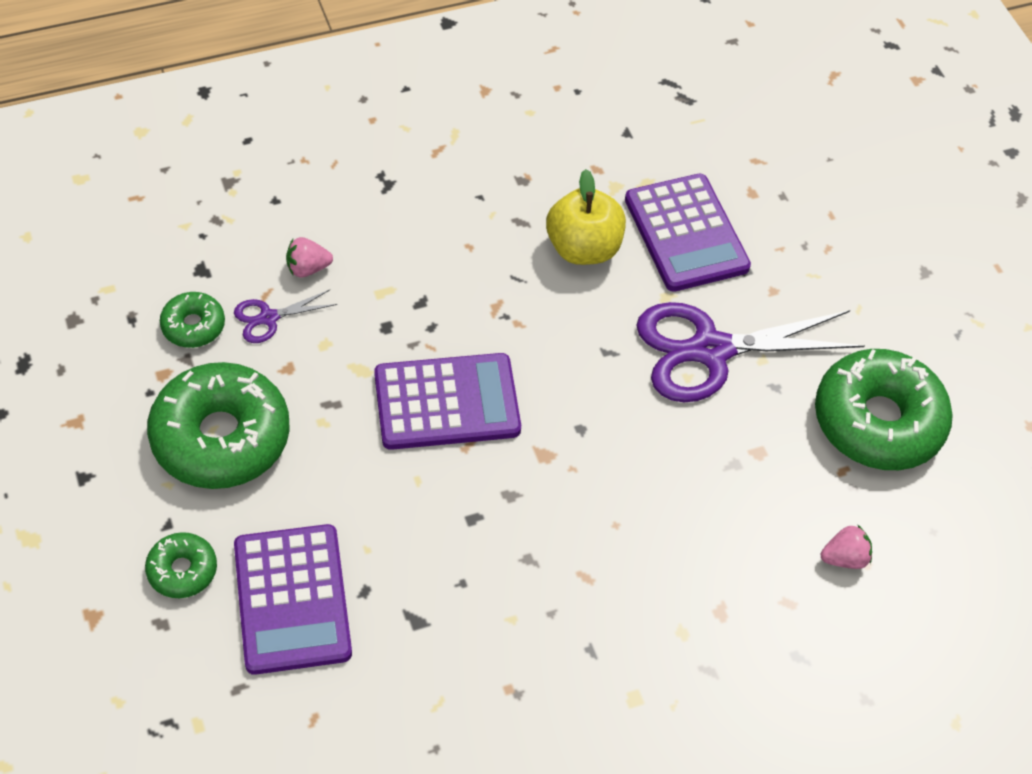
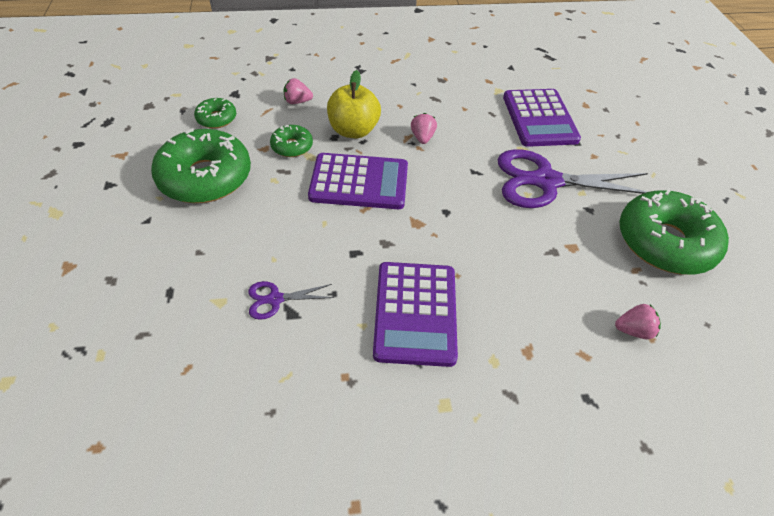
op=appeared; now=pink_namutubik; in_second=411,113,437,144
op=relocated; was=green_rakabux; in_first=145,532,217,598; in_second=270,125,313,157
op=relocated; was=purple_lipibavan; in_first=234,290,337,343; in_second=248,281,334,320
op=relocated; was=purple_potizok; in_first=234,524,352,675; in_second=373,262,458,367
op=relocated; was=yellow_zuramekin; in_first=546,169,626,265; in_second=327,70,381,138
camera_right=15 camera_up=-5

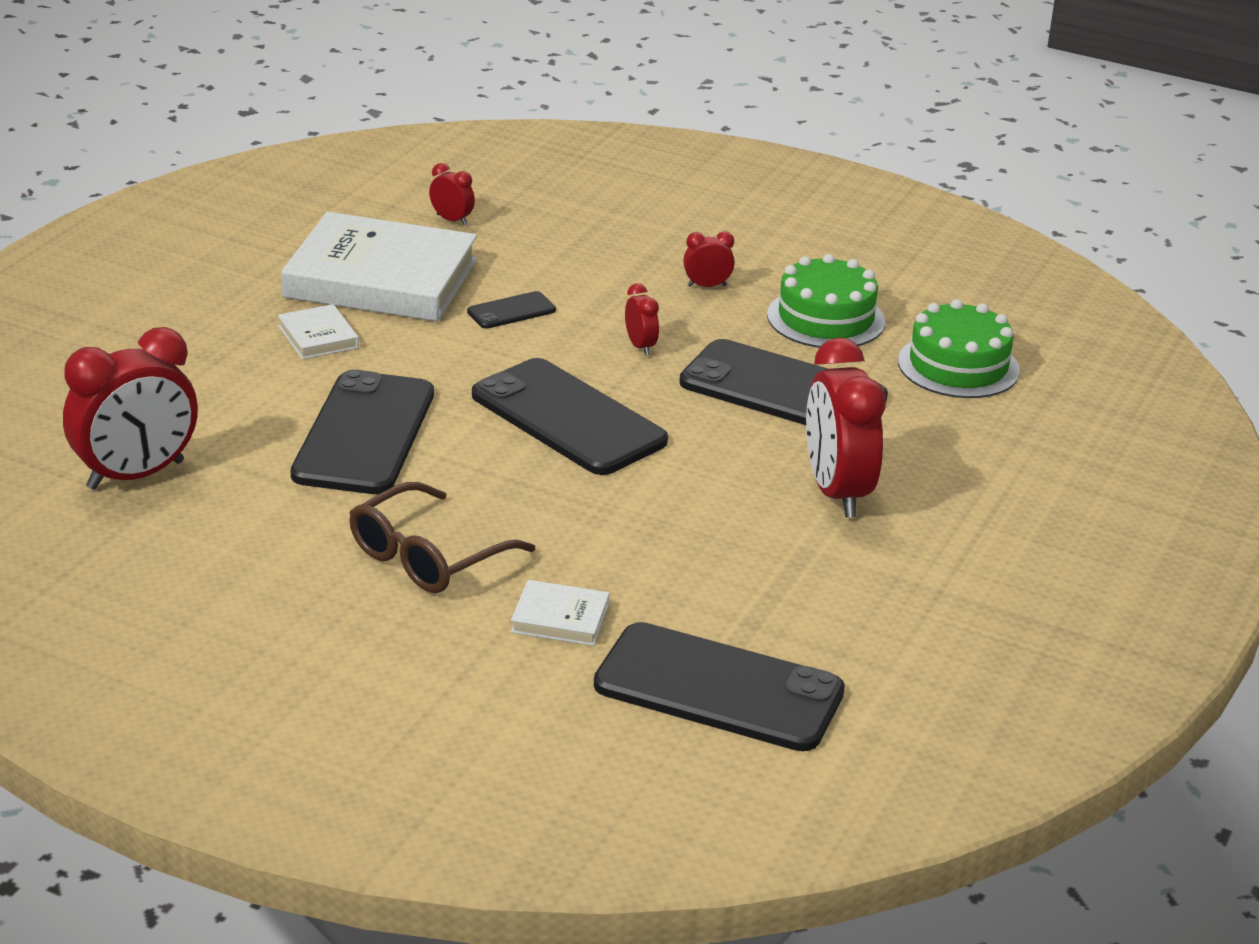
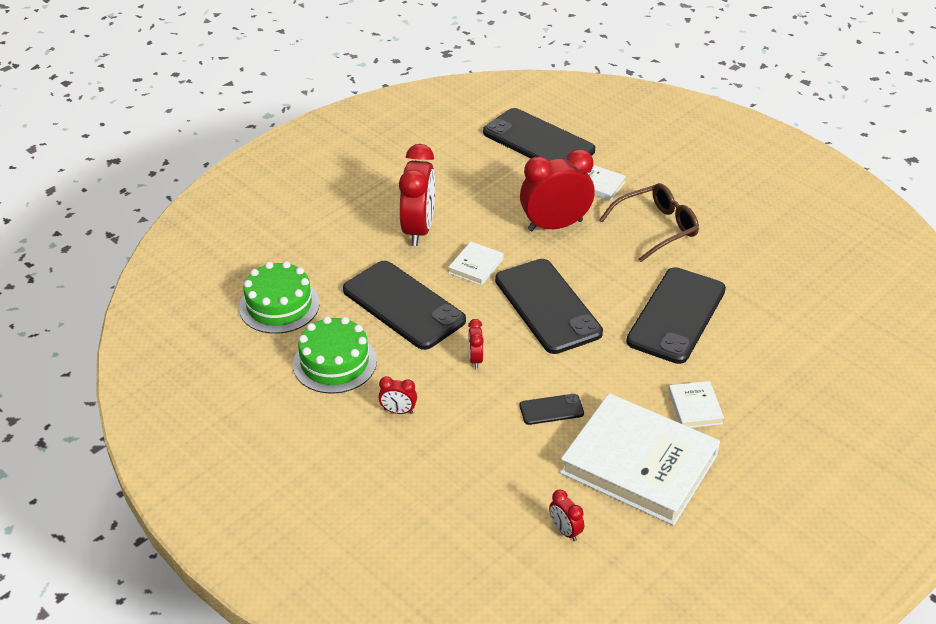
op=appeared; now=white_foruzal; in_second=449,241,504,285
op=relocated; was=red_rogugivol; in_first=63,327,198,490; in_second=520,149,595,231
camera_right=-160 camera_up=10

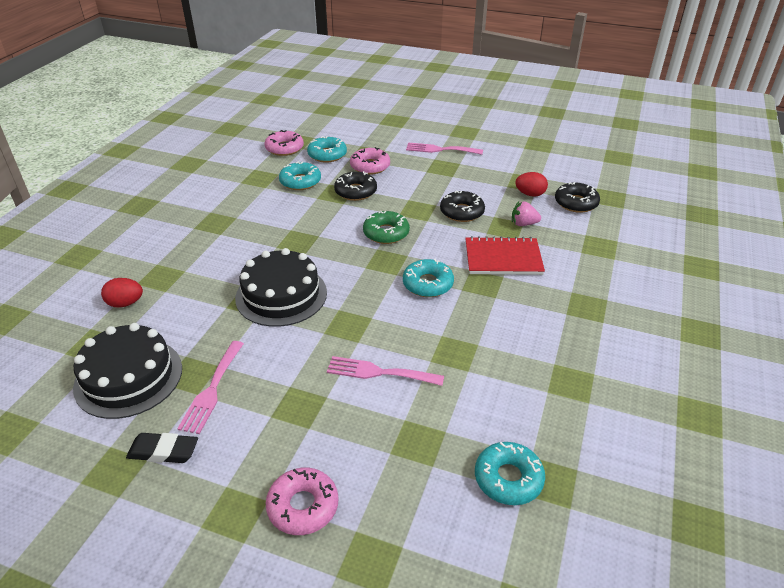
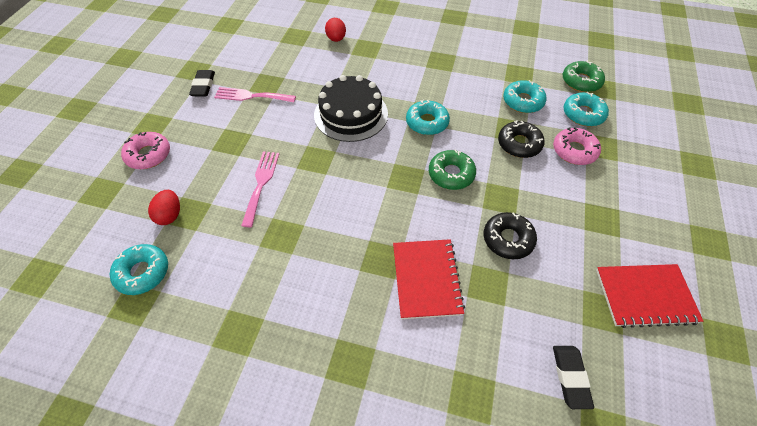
op=missing; was=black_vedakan; in_first=73,323,182,419
op=missing; was=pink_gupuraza; in_first=406,142,483,155
op=missing; was=pink_namutubik; in_first=512,201,541,226
op=appeared; now=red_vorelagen; in_second=596,264,703,328
op=relocated; was=turquoise_rakabux; in_first=403,259,454,297; in_second=406,100,450,135
op=relocated; was=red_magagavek; in_first=515,172,548,197; in_second=148,190,180,225
op=exchanged; was=black_rakabux; now=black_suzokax; in_first=555,182,600,213; in_second=553,346,594,409
op=colour; was=pink_rakabux; now=green_rakabux; in_first=265,130,304,156; in_second=563,60,605,92
camera_right=85 camera_up=15

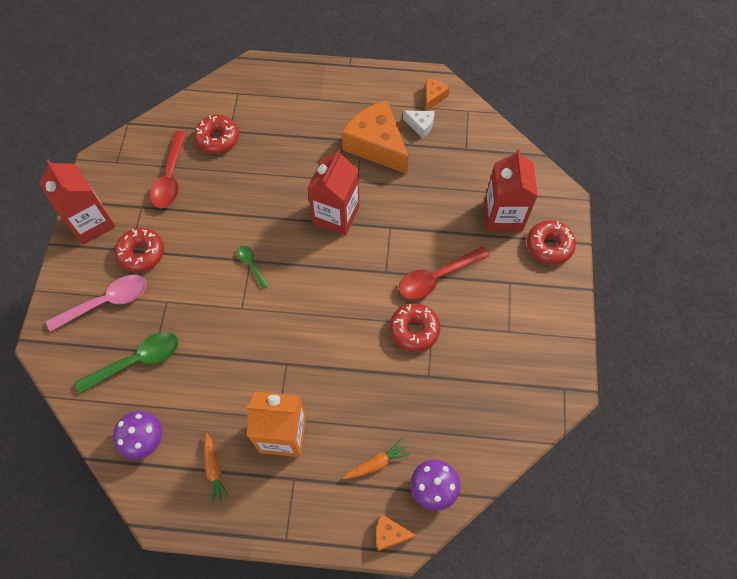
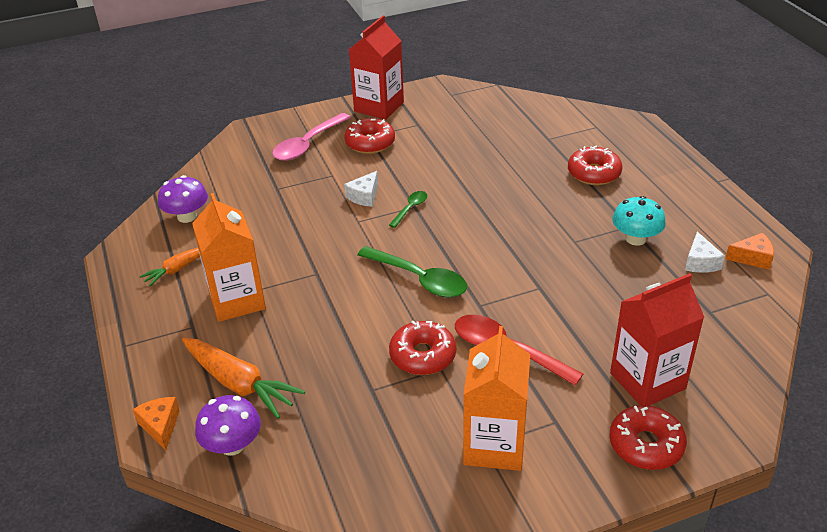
op=missing; was=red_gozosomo; in_first=150,130,187,208
op=missing; was=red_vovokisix; in_first=307,150,359,236
op=appeared; now=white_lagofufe; in_second=344,171,378,207
op=appeared; now=orange_vovokisix; in_second=463,326,530,471
op=relocated; was=green_gozosomo; in_first=75,332,179,394; in_second=357,246,467,297
op=relocated; was=red_rakabux; in_first=194,115,239,154; in_second=568,146,623,185
op=exchanged; was=orange_lagofufe; now=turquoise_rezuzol; in_first=342,100,409,174; in_second=612,196,666,246
op=spun; was=pink_gozosomo; in_first=46,275,147,332; in_second=272,113,351,161; clockwise=90
op=size; was=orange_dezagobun; in_first=343,439,410,479; in_second=182,338,305,419; ratio=1.74
camera_right=65 camera_up=-25

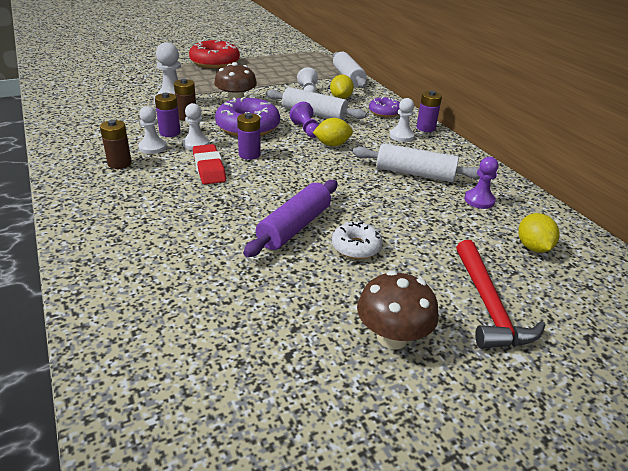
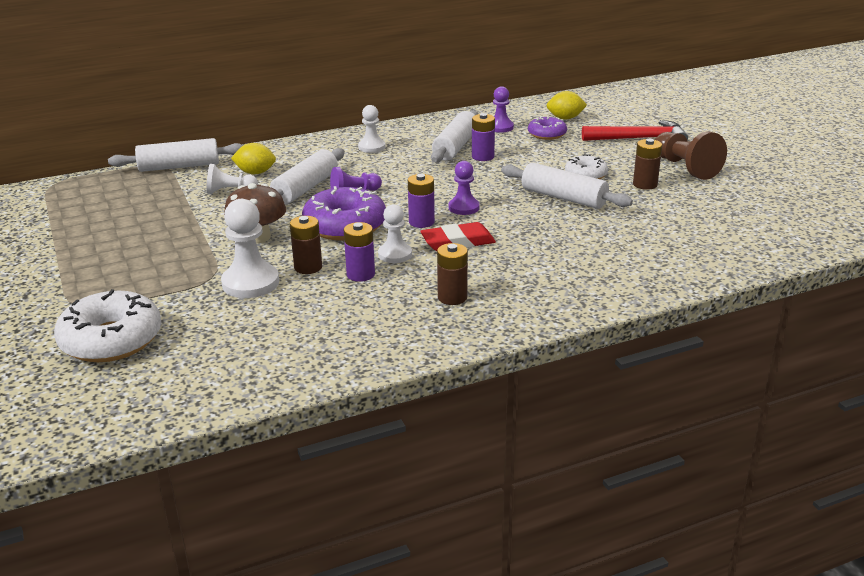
op=missing; was=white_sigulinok; in_first=138,106,167,154
op=missing; was=red_rakabux; in_first=189,40,240,69
op=missing; was=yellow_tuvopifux; in_first=313,118,353,146
op=appeared; now=white_rakabux; in_second=54,289,162,362
op=appeared; now=purple_sigulinok; in_second=448,161,480,215
op=appeared; now=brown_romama; in_second=633,139,662,190
op=relocated; was=purple_rakabux; in_first=369,97,400,117; in_second=528,116,567,140
op=relocated; was=purple_romama; in_first=416,91,442,132; in_second=472,113,495,161
op=exchanged; was=brown_rezuzol; now=brown_sigulinok; in_first=357,271,439,349; in_second=655,131,727,180
op=colour; was=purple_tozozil; now=white_tozozil; in_first=243,180,338,257; in_second=501,162,633,209
camera_right=-85 camera_up=-5

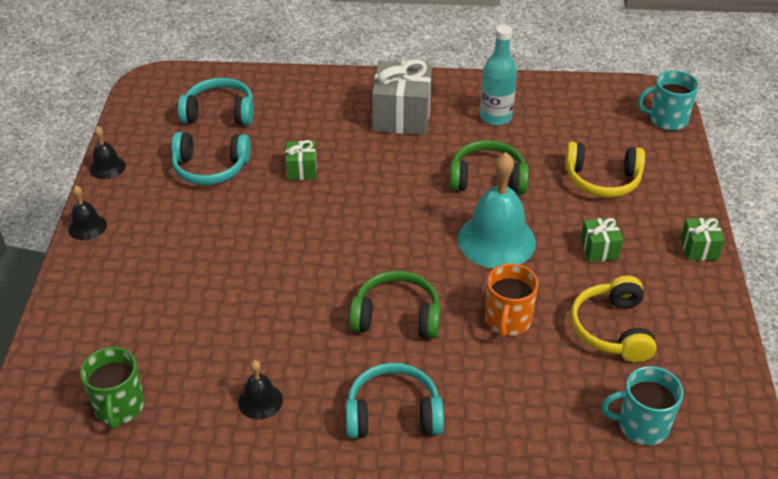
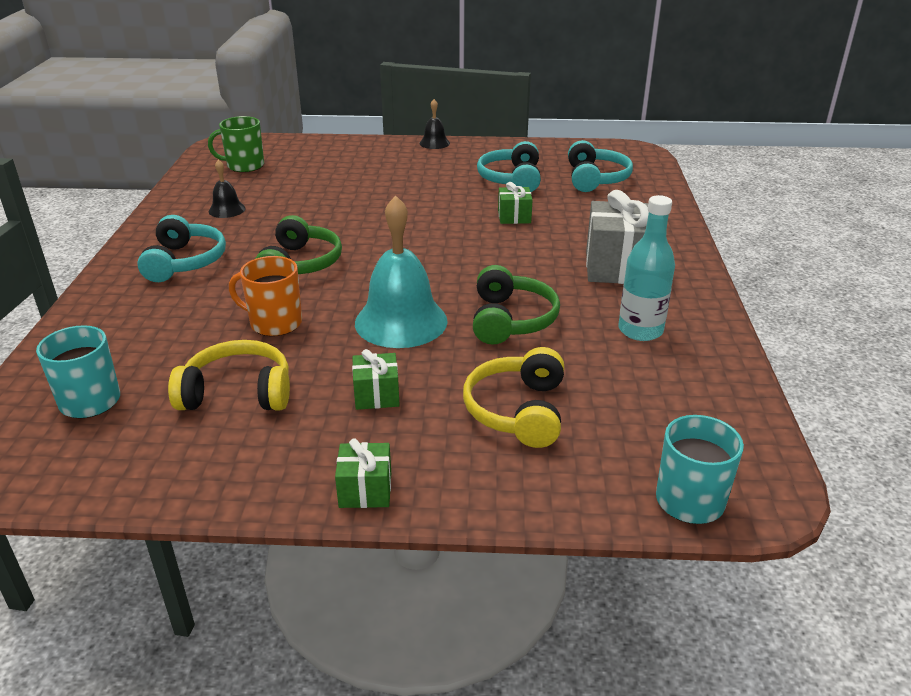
op=missing; was=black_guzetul; in_first=89,126,126,179
camera_right=90 camera_up=-10

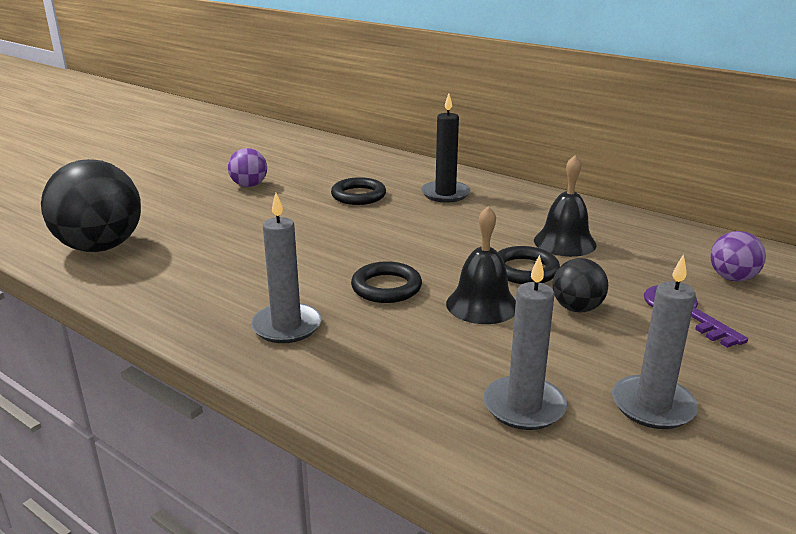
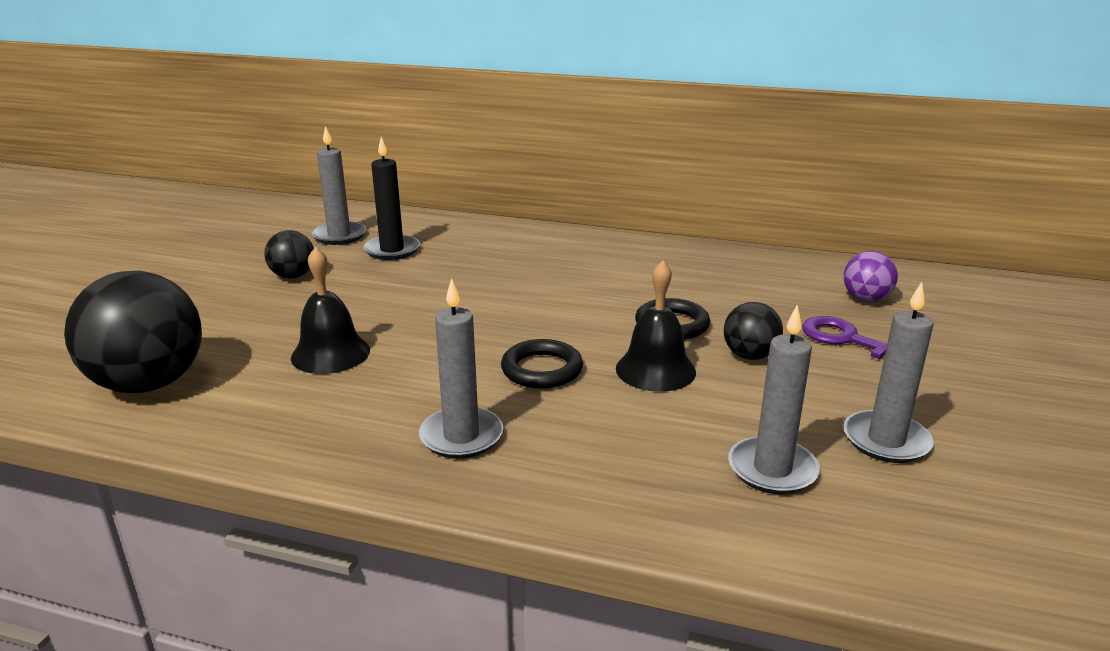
op=missing; was=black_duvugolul; in_first=331,177,386,205
op=appeared; now=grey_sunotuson; in_second=311,126,366,245
op=relocated; was=black_sunotuson; in_first=421,93,471,203; in_second=363,137,420,260
op=relocated; was=black_guzetul; in_first=534,155,597,257; in_second=291,247,370,374
op=colour; was=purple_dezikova; now=black_dezikova; in_first=228,148,267,187; in_second=264,230,314,279
camera_right=-20 camera_up=0

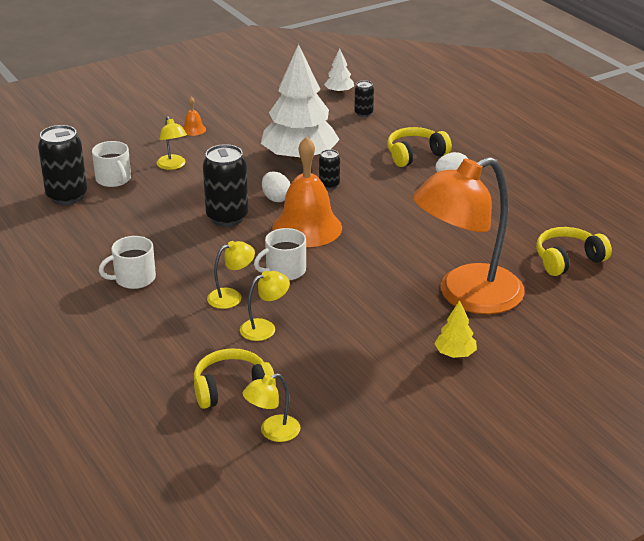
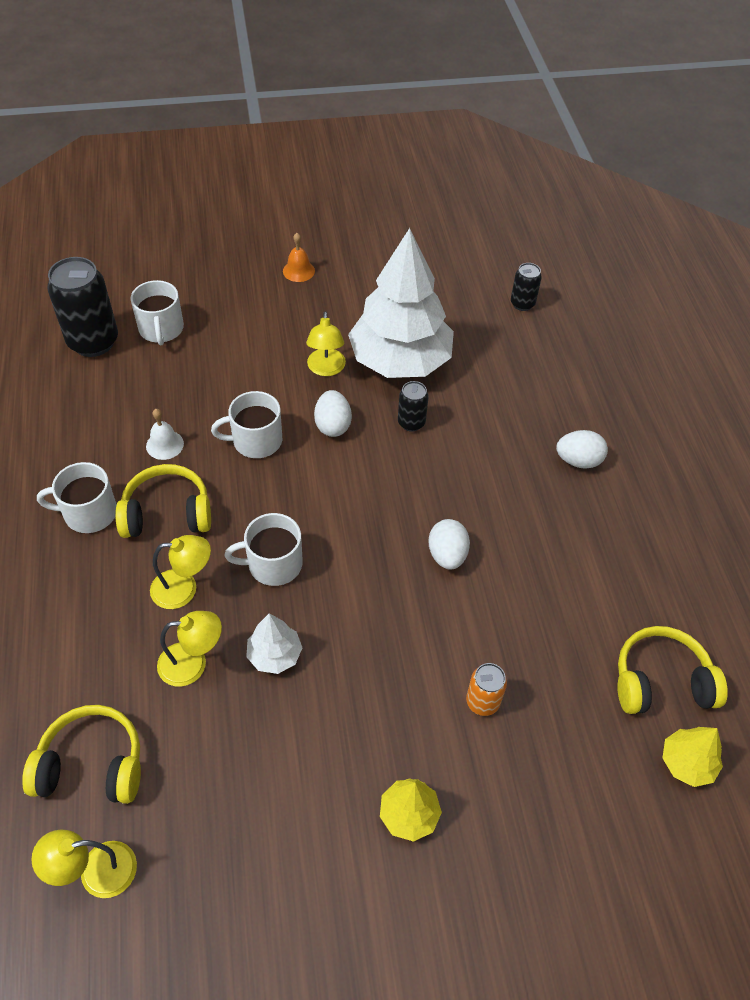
op=missing; was=orange_guzetul; in_first=273,136,342,247
op=appeared; now=white_guzetul; in_second=146,409,184,460
op=appeared; now=white_magagavek; in_second=428,519,470,570
op=appeared; now=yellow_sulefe; in_second=662,727,723,787
op=relocated; was=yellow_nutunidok; in_first=157,116,187,170; in_second=306,311,346,376
op=relocated; was=white_sulefe; in_first=324,49,354,94; in_second=246,613,303,674
op=relocated; was=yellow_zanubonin; in_first=387,127,452,167; in_second=115,464,211,538
op=exchanged; was=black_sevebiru; now=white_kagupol; in_first=203,144,249,227; in_second=211,391,282,458
op=exchanged; was=orange_nutunidok; now=orange_sevebiru; in_first=412,157,525,314; in_second=466,663,507,716
camera_right=20 camera_up=20

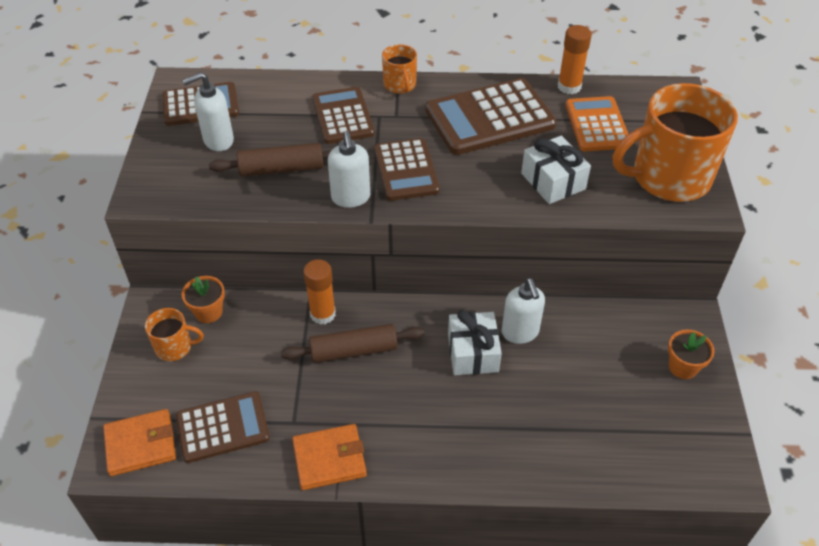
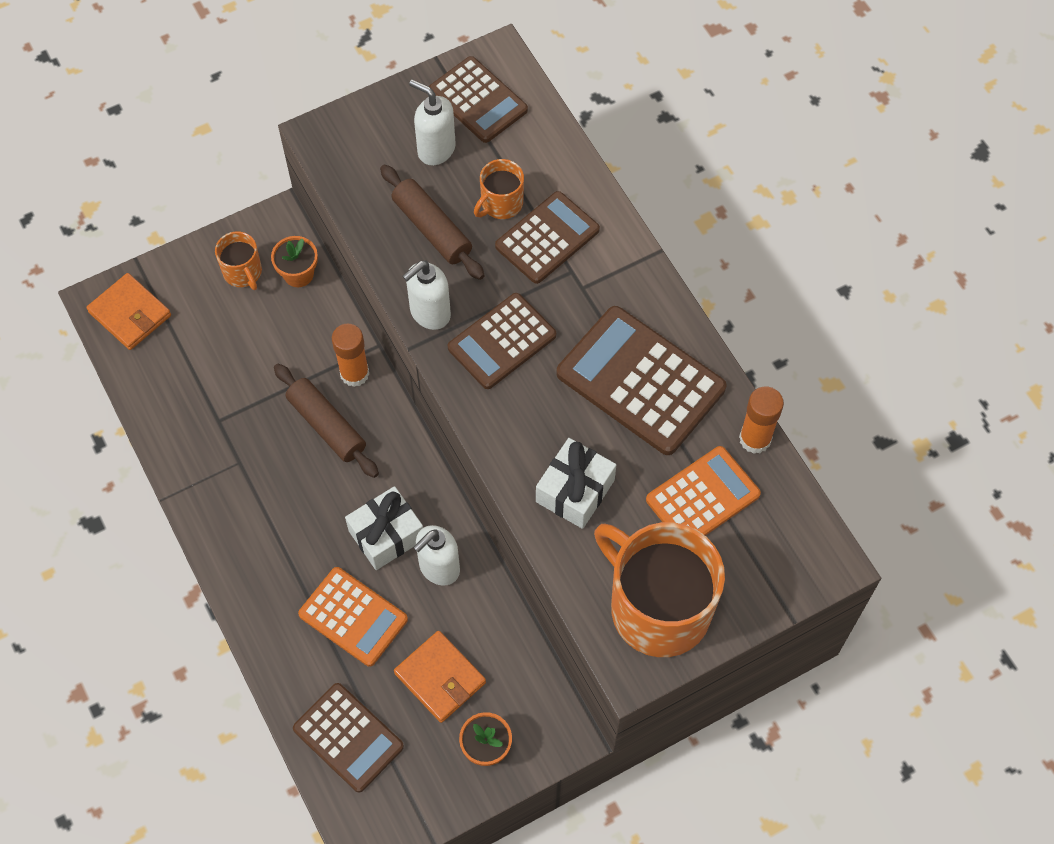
op=appeared; now=orange_potizok; in_second=298,567,408,667
op=relocated; was=brown_potizok; in_first=176,391,270,463; in_second=293,683,404,793
op=relocated; was=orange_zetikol; in_first=292,424,367,490; in_second=394,631,486,723
op=relocated; was=orange_kagupol; in_first=382,44,417,94; in_second=474,159,524,219
camera_right=60 camera_up=15

